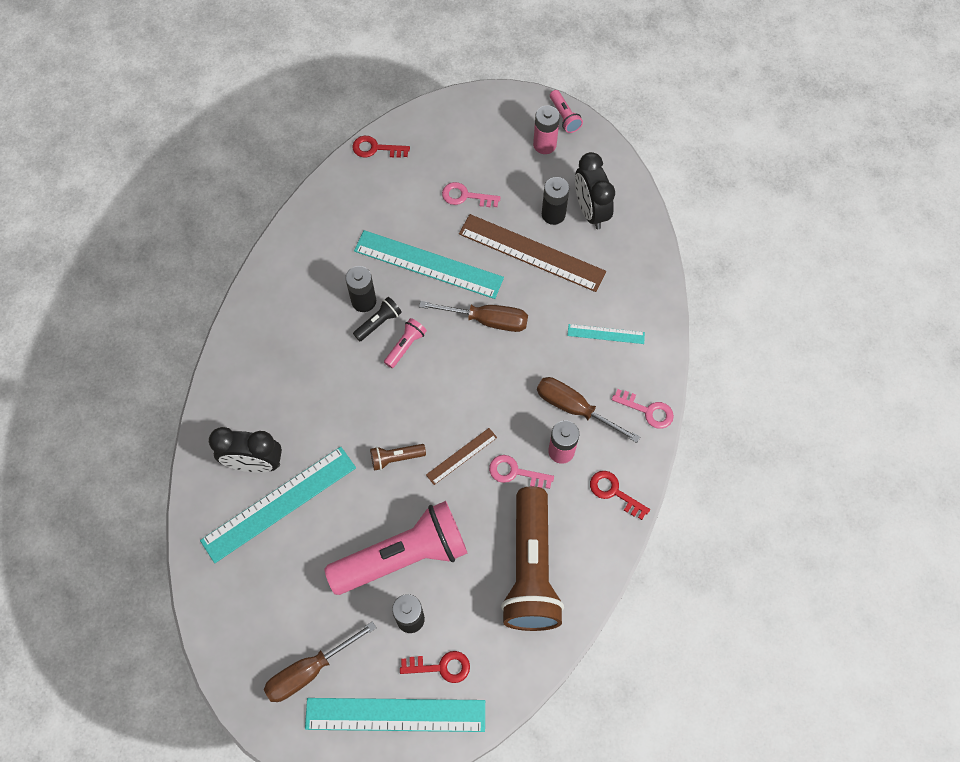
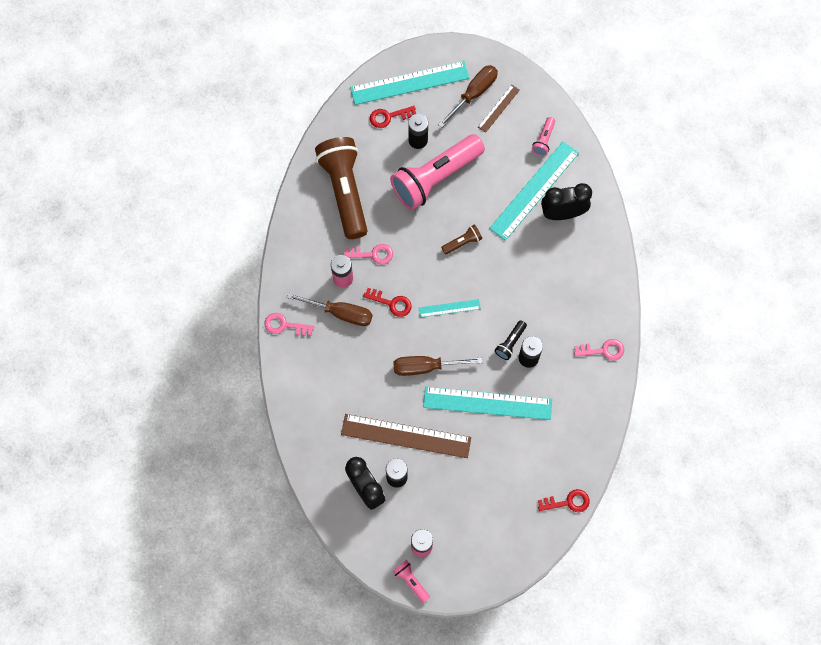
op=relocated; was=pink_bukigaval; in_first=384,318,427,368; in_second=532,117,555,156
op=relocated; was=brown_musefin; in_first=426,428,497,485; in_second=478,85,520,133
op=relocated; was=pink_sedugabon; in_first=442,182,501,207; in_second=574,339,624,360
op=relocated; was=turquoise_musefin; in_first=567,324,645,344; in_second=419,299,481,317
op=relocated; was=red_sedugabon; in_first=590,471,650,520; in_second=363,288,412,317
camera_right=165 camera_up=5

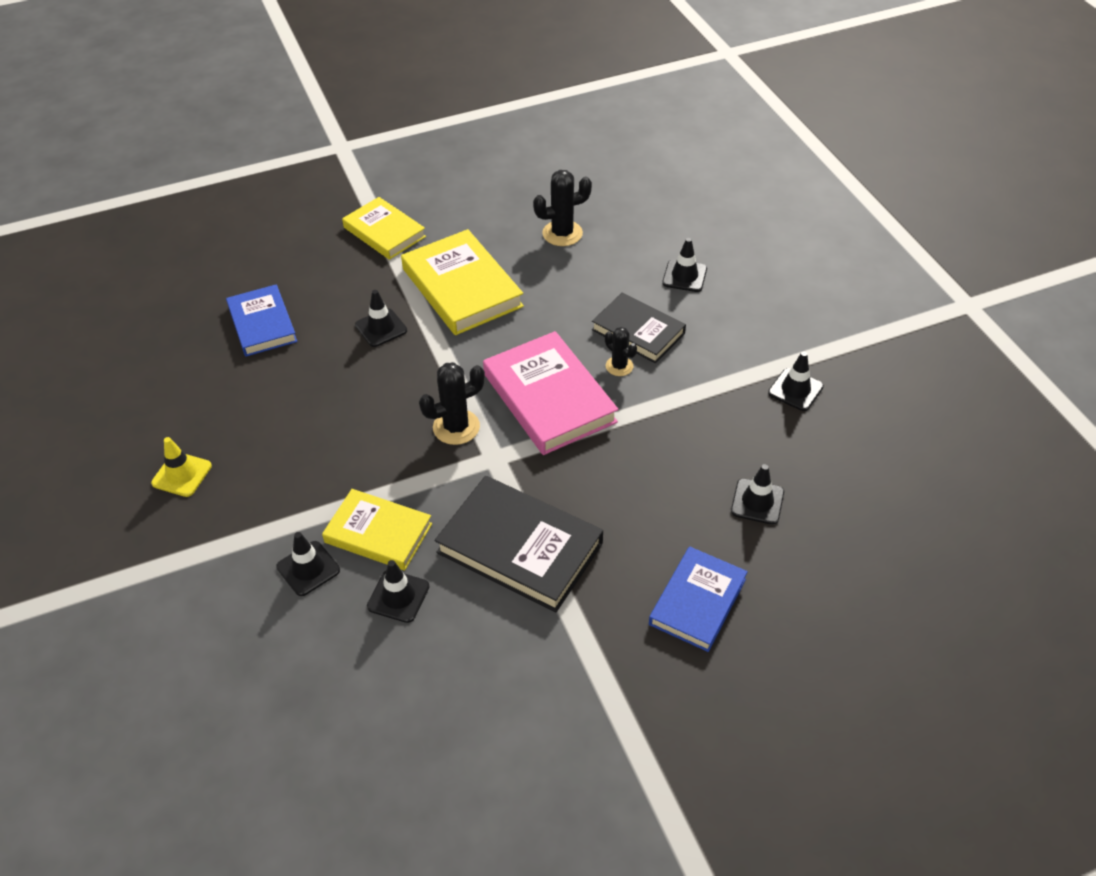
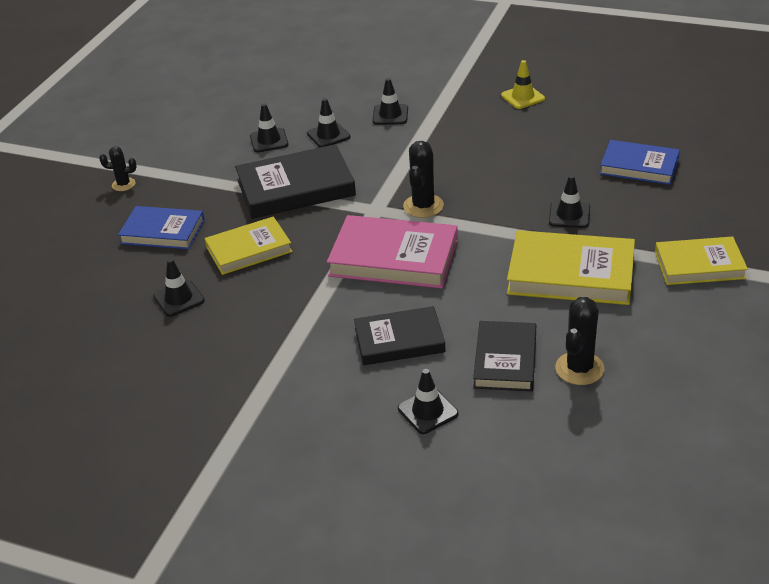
op=appeared; now=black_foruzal; in_second=473,321,536,391
op=relocated; was=yellow_foruzal; in_first=322,489,432,571; in_second=205,216,293,275
op=relocated; was=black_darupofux; in_first=605,327,637,376; in_second=99,146,137,191
op=relocated; was=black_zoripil; in_first=768,352,824,411; in_second=250,103,289,152
op=spun; was=blue_foruzal; in_first=649,546,748,652; in_second=118,206,205,250; clockwise=-60
camera_right=135 camera_up=-10

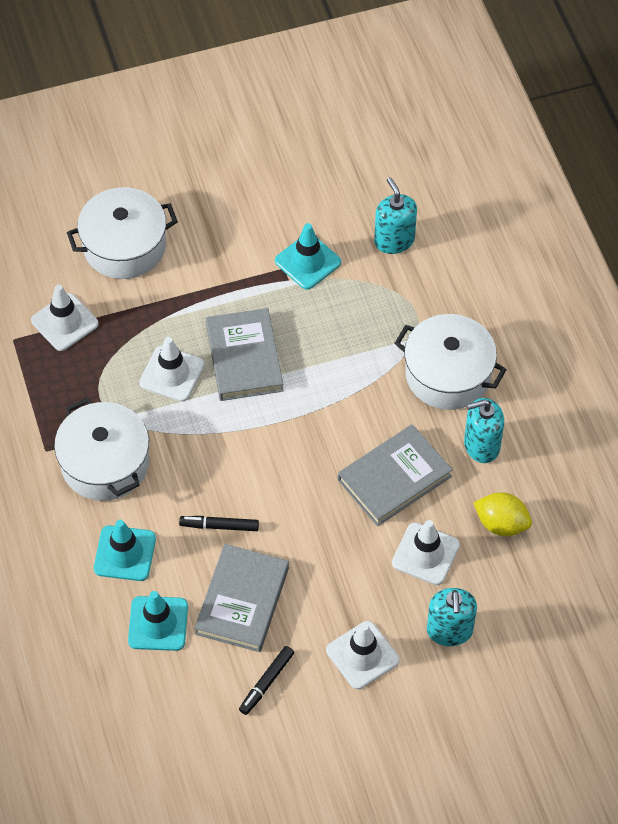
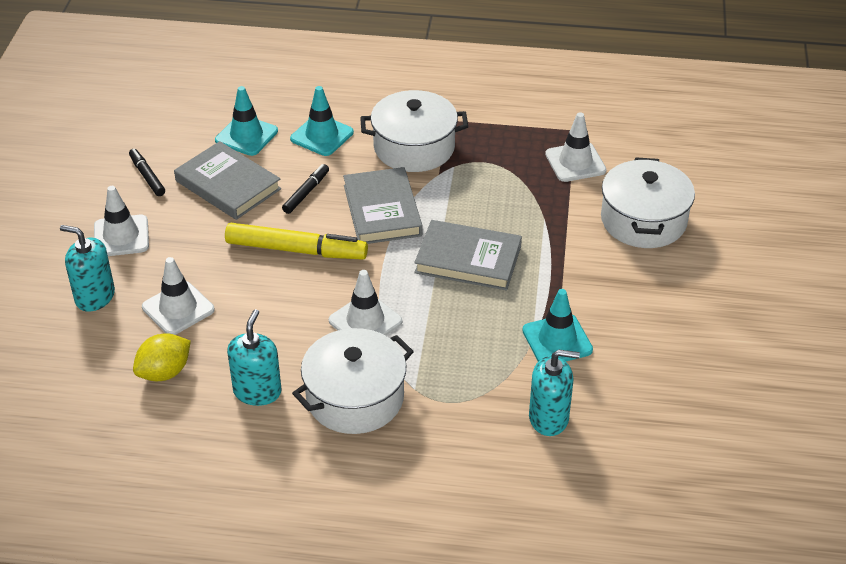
op=appeared; now=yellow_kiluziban; in_second=225,223,368,260
op=relocated; was=white_zoripil; in_first=139,337,204,402; in_second=329,270,402,336
op=relocated; was=grey_foruzal; in_first=338,424,453,526; in_second=343,167,423,244
camera_right=115 camera_up=-15

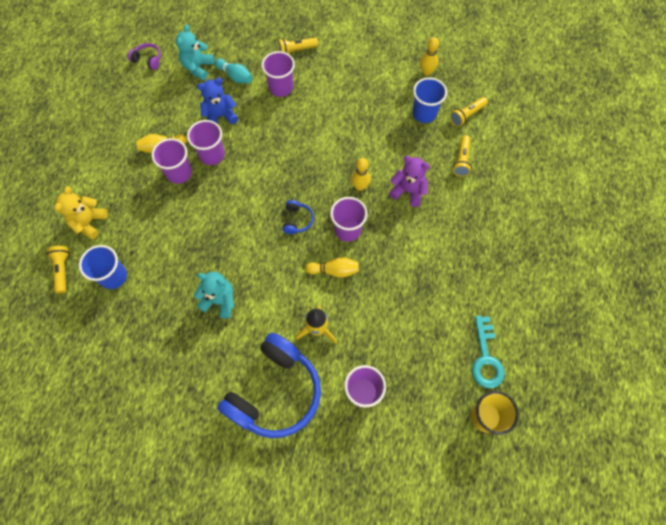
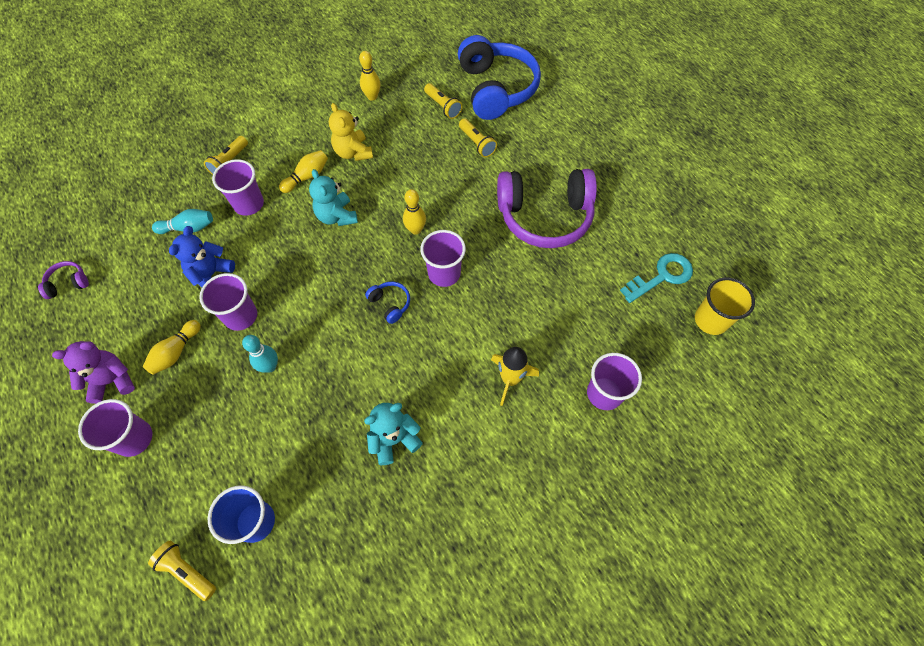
op=missing; was=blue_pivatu; in_first=412,77,447,123
op=appeared; now=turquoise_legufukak; in_second=242,335,278,373
op=appeared; now=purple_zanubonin; in_second=497,169,597,248
op=relocated; was=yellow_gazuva; in_first=55,186,108,239; in_second=329,103,373,161
op=relocated; was=purple_pivatu; in_first=152,138,192,184; in_second=78,399,152,457
op=relocated; was=turquoise_gazuva; in_first=176,24,214,80; in_second=309,169,358,226
op=relocated; was=blue_zanubonin; in_first=217,333,321,438; in_second=458,35,541,120
op=relocated; was=yellow_legufukak; in_first=305,257,359,278; in_second=279,150,328,193
op=relocated; was=purple_gazuva; in_first=389,156,430,207; in_second=52,341,135,404
op=spun; was=yellow_bukigaval; in_first=450,97,488,127; in_second=424,83,462,119; clockwise=-45
op=spun; was=turquoise_sedugabon; in_first=472,316,505,388; in_second=620,253,693,303; clockwise=-75
camera_right=-45 camera_up=-5

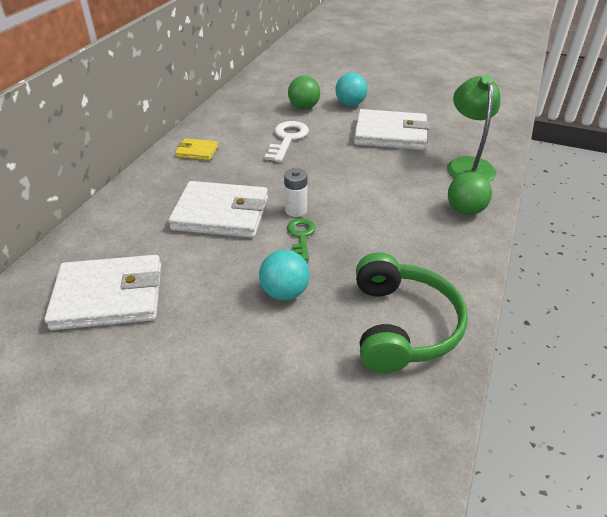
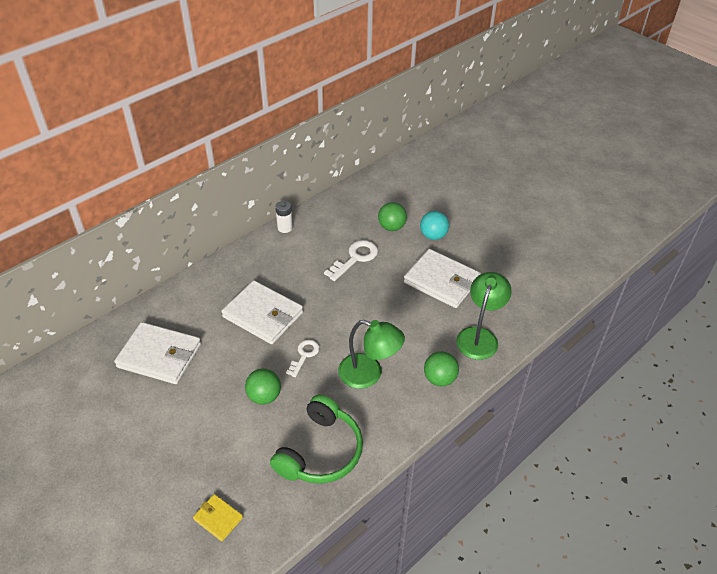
op=appeared; now=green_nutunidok; in_second=338,320,405,389
op=relocated; was=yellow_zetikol; in_first=175,138,218,160; in_second=193,494,243,541
op=relocated; was=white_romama; in_first=284,168,307,217; in_second=275,201,293,233
op=colour; was=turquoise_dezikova; now=green_dezikova; in_first=259,250,310,300; in_second=245,369,281,405
op=colour; was=green_sedugabon; now=white_sedugabon; in_first=287,218,315,260; in_second=286,340,319,377
camera_right=25 camera_up=5

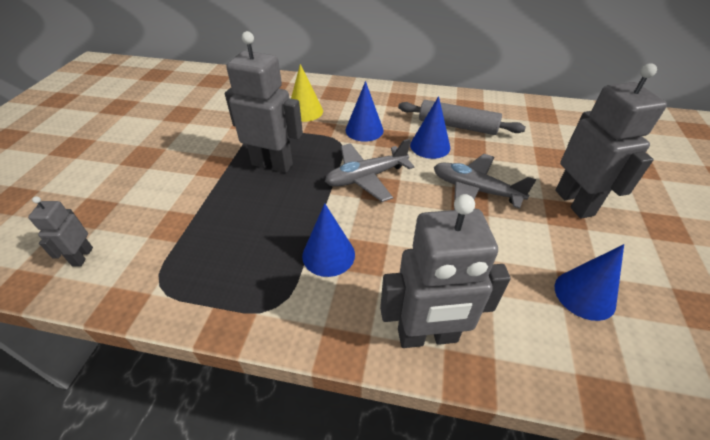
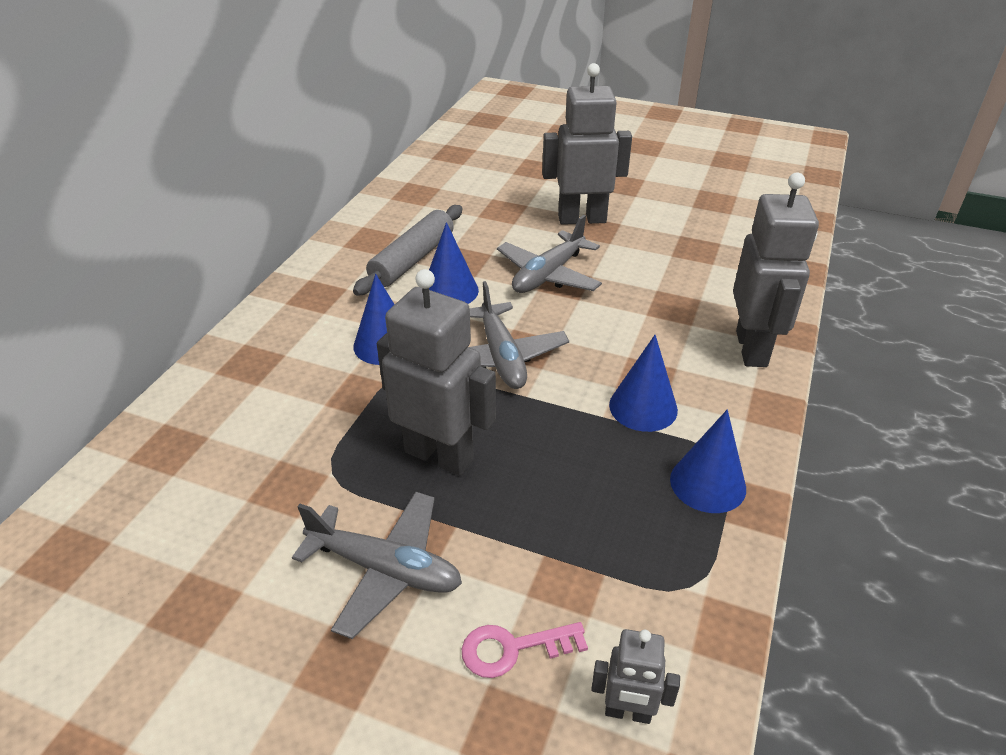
op=missing; was=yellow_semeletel; in_first=291,64,323,122
op=appeared; now=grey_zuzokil; in_second=292,492,462,639
op=appeared; now=pink_sedugabon; in_second=462,622,588,678
op=relocated; was=blue_semeletel; in_first=555,244,624,321; in_second=670,409,746,513
op=spun; was=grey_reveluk; in_first=225,31,303,173; in_second=377,269,496,475; clockwise=90
camera_right=-80 camera_up=-5

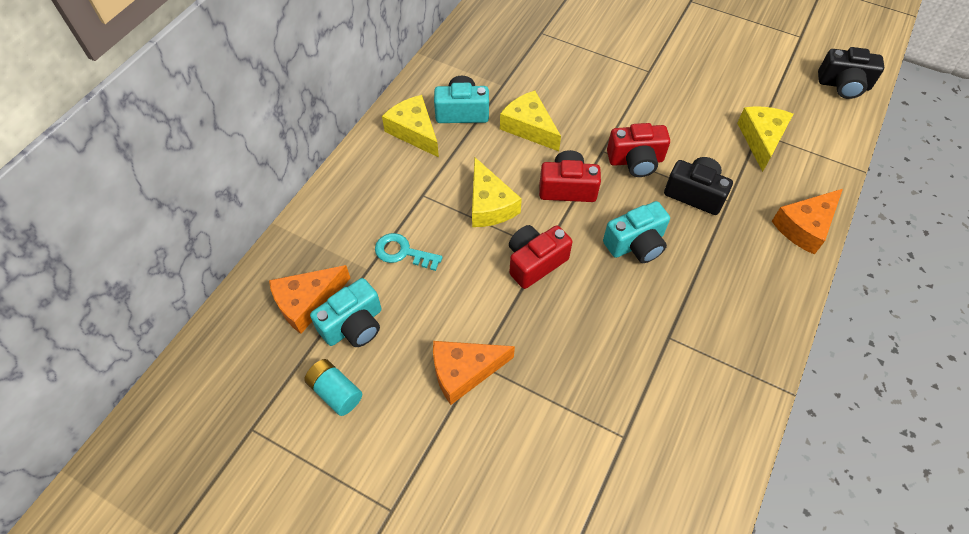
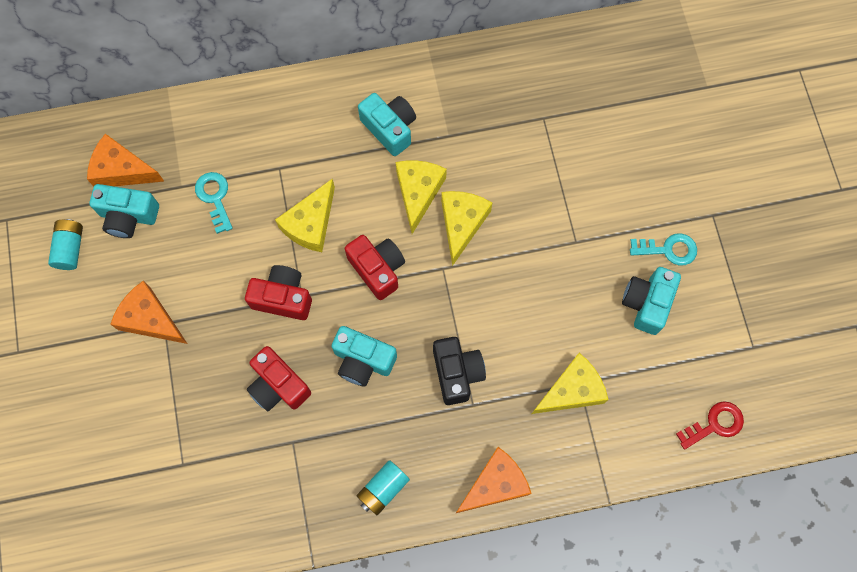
op=appeared; now=turquoise_romama; in_second=357,460,410,515
op=appeared; now=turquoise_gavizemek; in_second=622,267,681,335
op=appeared; now=turquoise_sedugabon; in_second=630,233,697,266
op=relocated; was=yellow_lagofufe; in_first=382,95,439,157; in_second=441,191,492,266
op=relocated; was=red_gavizemek; in_first=607,123,670,177; in_second=247,346,311,411
op=exchanged; was=black_gavizemek; now=red_sedugabon; in_first=818,47,885,99; in_second=676,401,744,449
op=spun; was=orange_lagofufe; in_first=772,189,843,255; in_second=455,447,532,514; clockwise=135
camera_right=50 camera_up=15

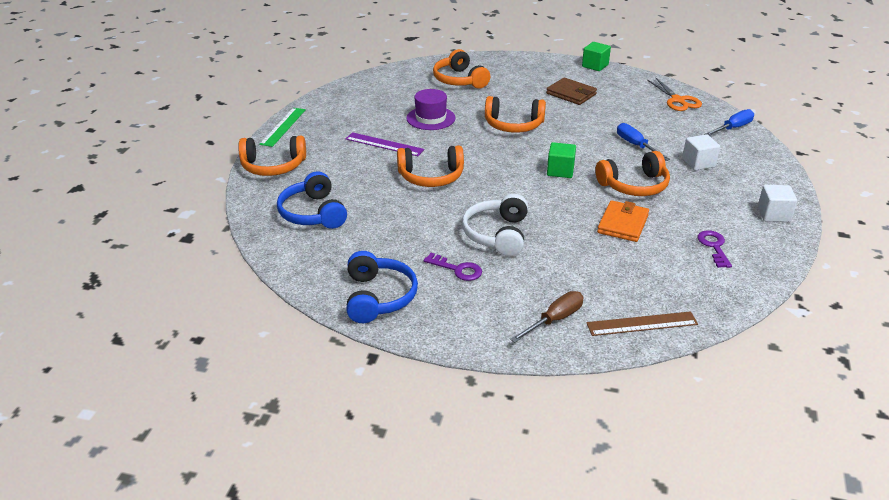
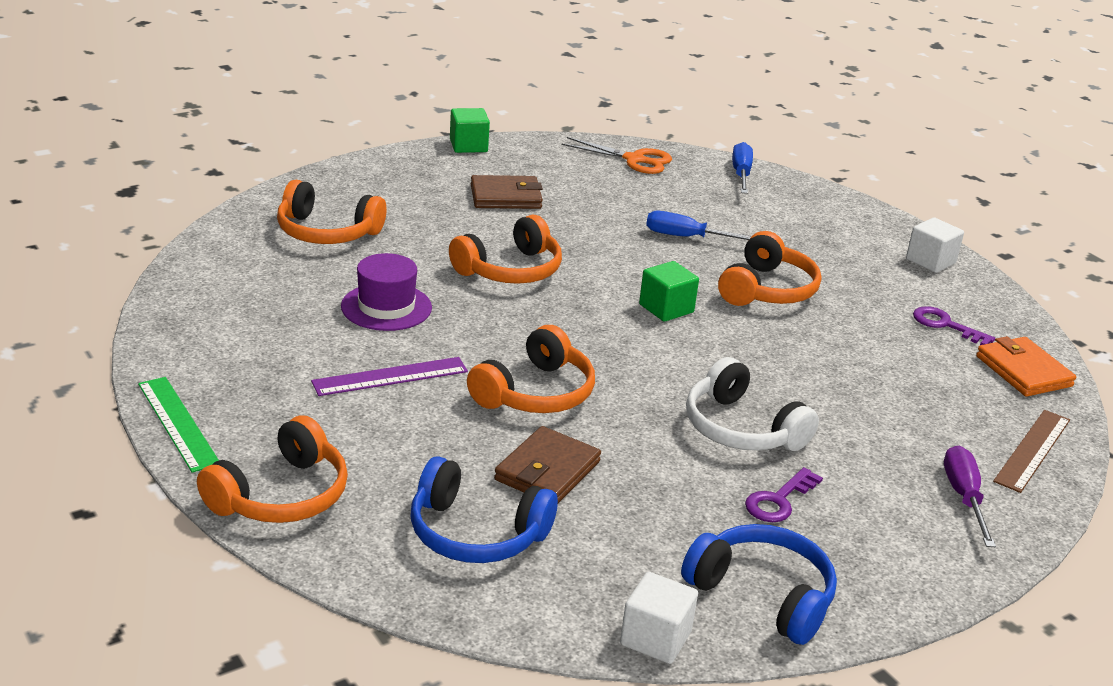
op=appeared; now=brown_zetikol; in_second=494,426,601,503
op=relocated; was=orange_zetikol; in_first=597,200,649,242; in_second=976,336,1076,397
op=relocated; was=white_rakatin; in_first=682,134,720,170; in_second=620,572,698,664
op=colour; was=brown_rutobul; now=purple_rutobul; in_first=510,291,584,343; in_second=944,446,996,547
op=spun; was=purple_sedugabon; in_first=424,253,482,281; in_second=745,467,823,522; clockwise=150
camera_right=-50 camera_up=-5

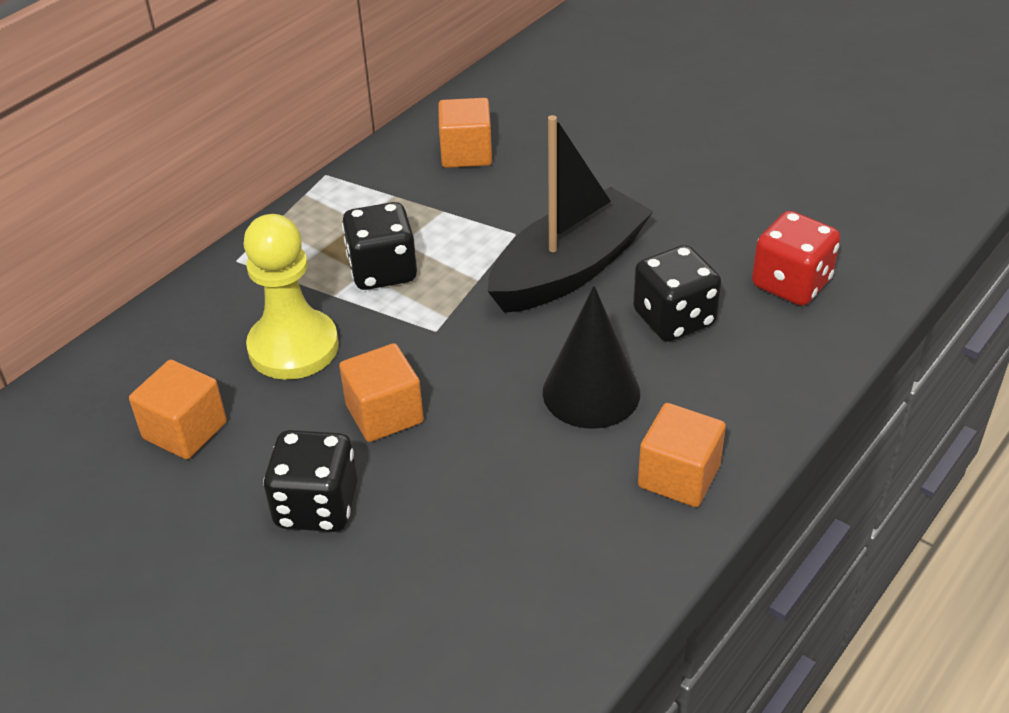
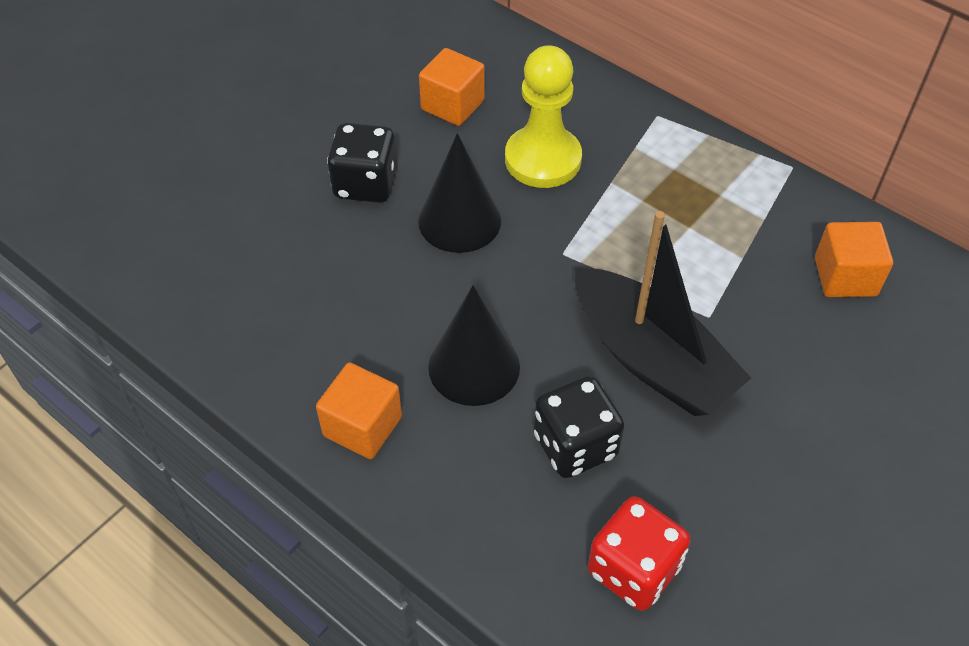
op=missing; was=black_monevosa; in_first=342,202,417,290
op=exchanged; was=orange_rakatin; now=black_semeletel; in_first=339,343,424,442; in_second=418,133,501,253
camera_right=90 camera_up=10

